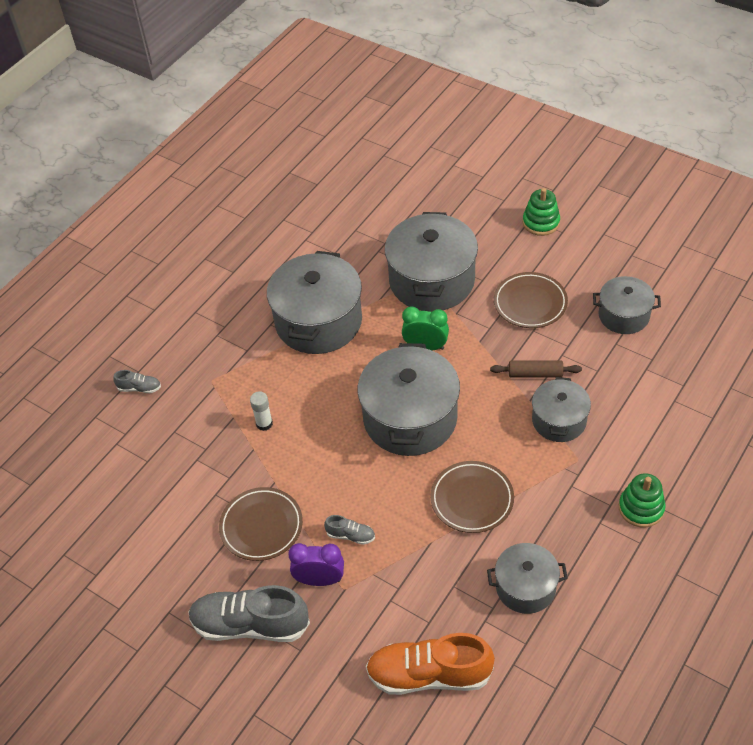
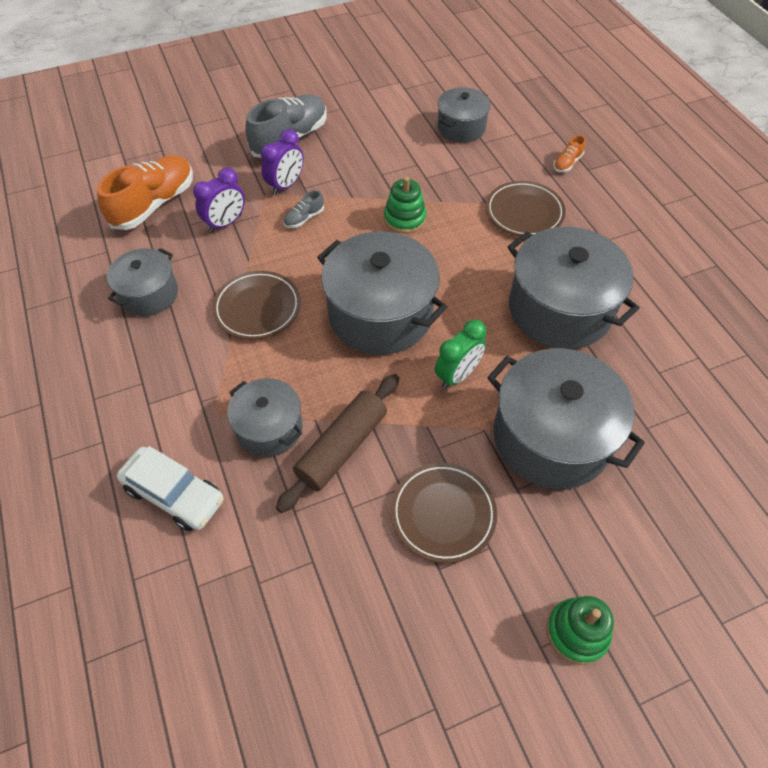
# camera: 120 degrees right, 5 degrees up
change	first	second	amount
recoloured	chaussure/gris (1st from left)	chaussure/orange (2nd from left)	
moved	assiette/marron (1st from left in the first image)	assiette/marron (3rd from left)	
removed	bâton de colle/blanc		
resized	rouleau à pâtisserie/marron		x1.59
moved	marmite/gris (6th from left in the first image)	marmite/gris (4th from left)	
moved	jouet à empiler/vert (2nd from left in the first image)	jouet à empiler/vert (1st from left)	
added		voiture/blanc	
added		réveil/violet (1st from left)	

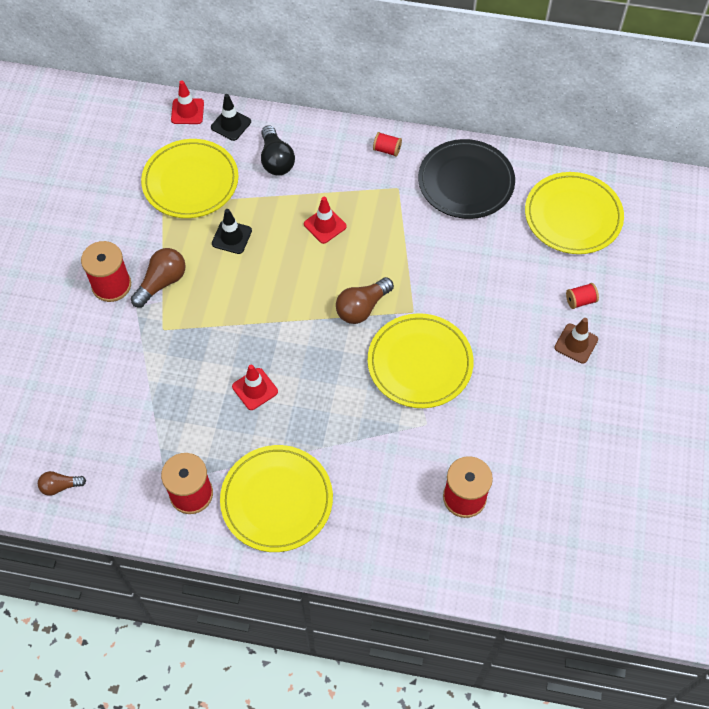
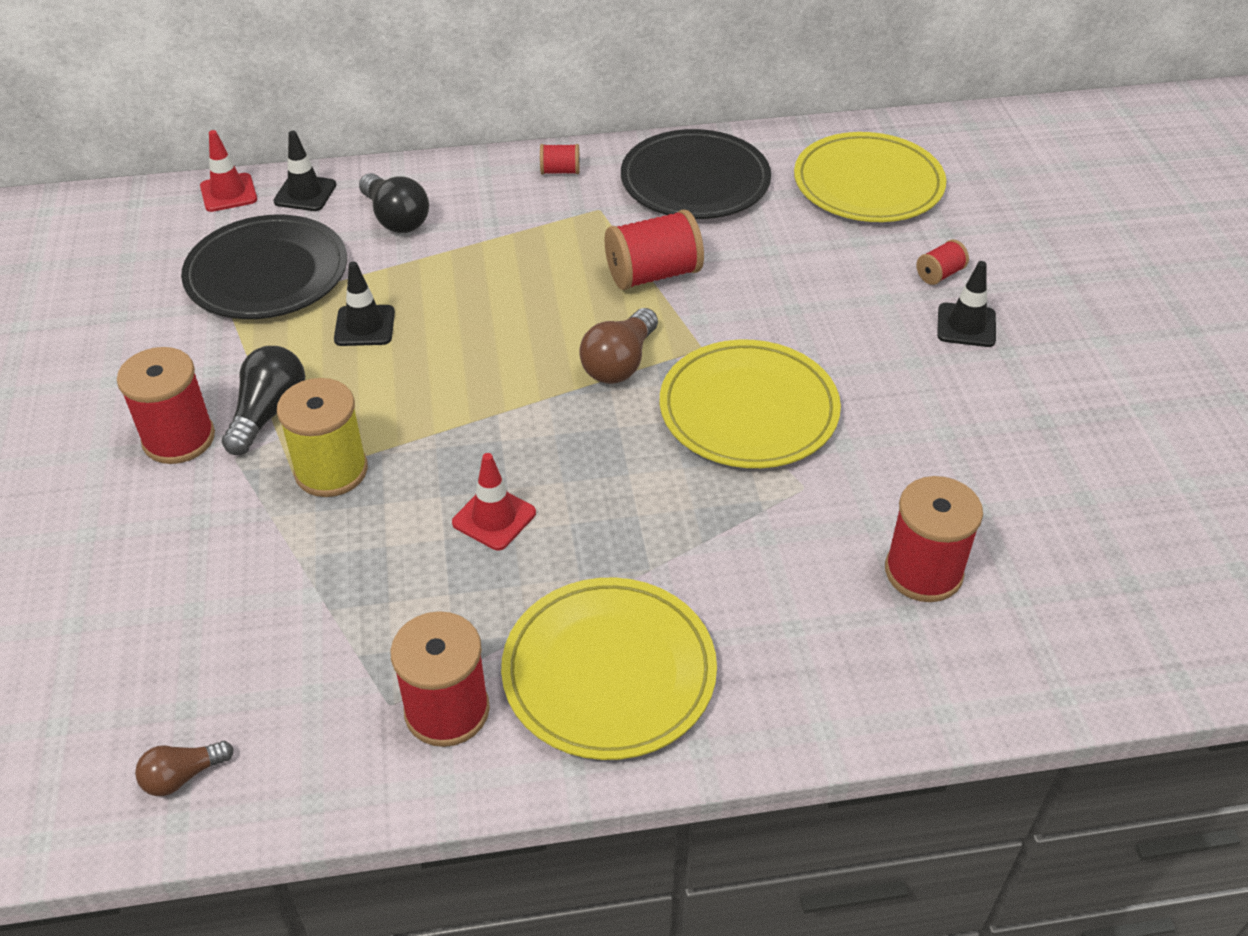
# camera: 20 degrees left, 15 degrees down
change	first	second	amount
recoloured	ampoule/marron (2nd from left)	ampoule/noir (1st from left)	
recoloured	assiette/jaune (1st from left)	assiette/noir (1st from left)	
removed	cône de chantier/rouge (3rd from left)		
recoloured	cône de chantier/marron	cône de chantier/noir (3rd from left)	
added		bobine/jaune	
added		bobine/rouge (4th from left)	

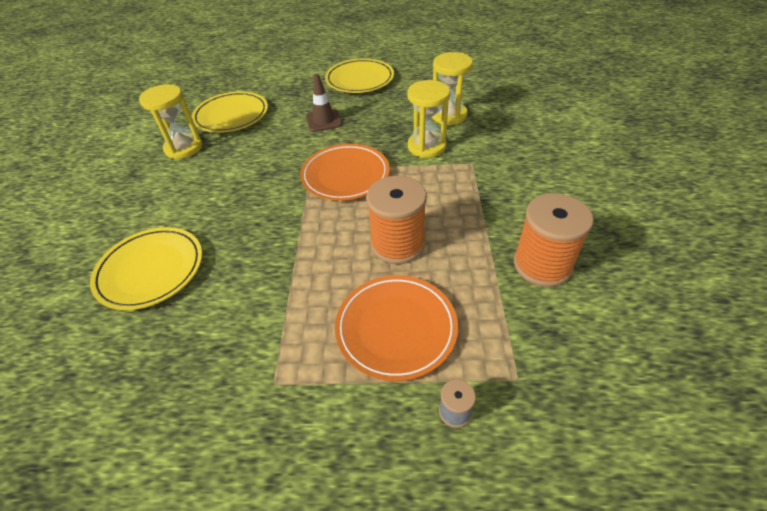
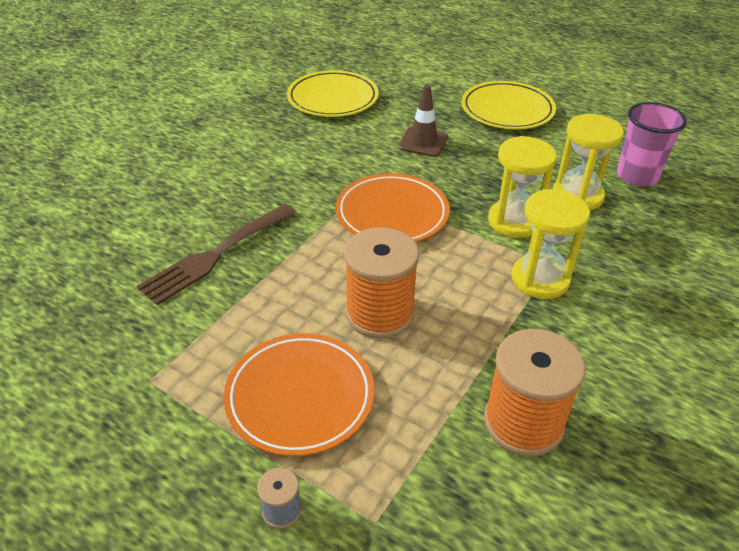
# camera: 30 degrees right, 5 degrees down
change	first	second	amount
removed	assiette/jaune (1st from left)		
moved	sablier/jaune (1st from left in the first image)	sablier/jaune (2nd from left)	
added		fourchette/marron	
added		gobelet/rose	

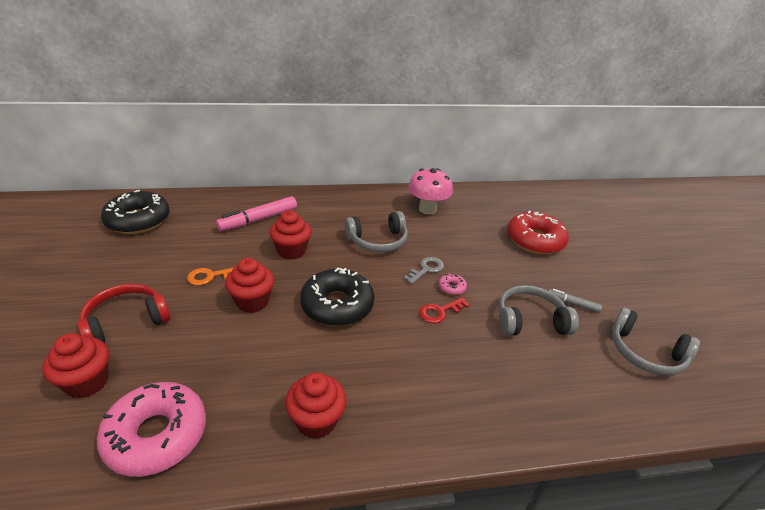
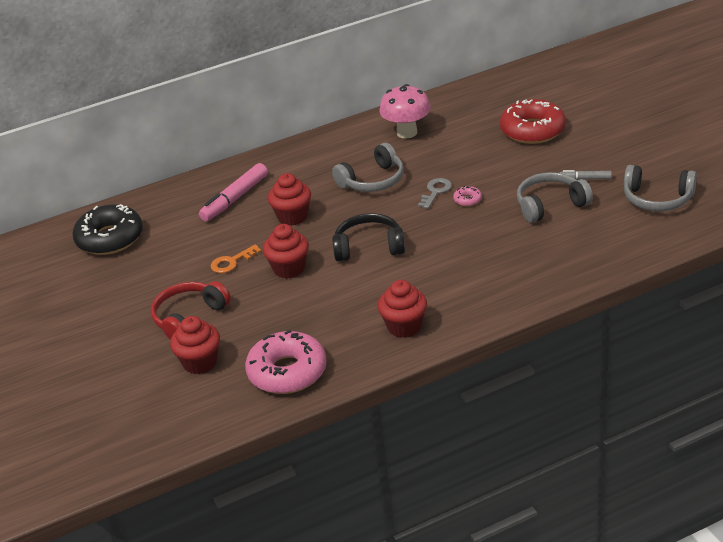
# camera: 10 degrees left, 0 degrees up
change	first	second	amount
replaced	beignet/noir (2nd from left)	casque audio/noir	
removed	clé/rouge		

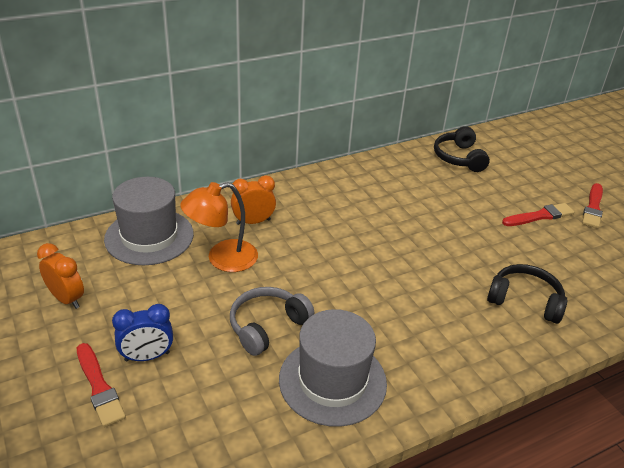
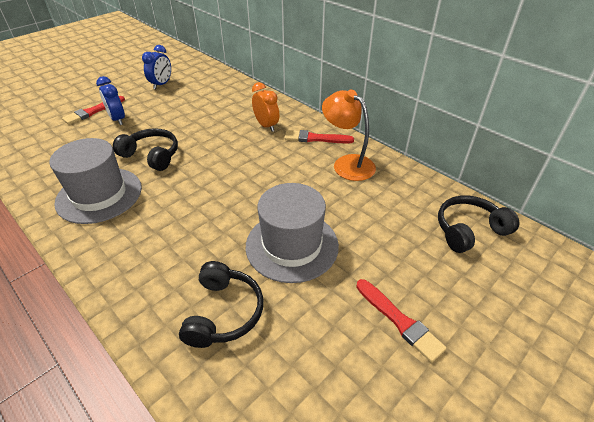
# camera: 75 degrees right, 5 degrees up
change	first	second	amount
recoloured	réveil/orange (1st from left)	réveil/bleu (2nd from left)	
moved	chapeau/gris (1st from left in the first image)	chapeau/gris (2nd from left)	
moved	lampe/orange		
recoloured	casque audio/gris	casque audio/noir (1st from left)	
moved	pinceau/rouge (3rd from left in the first image)	pinceau/rouge (2nd from left)	

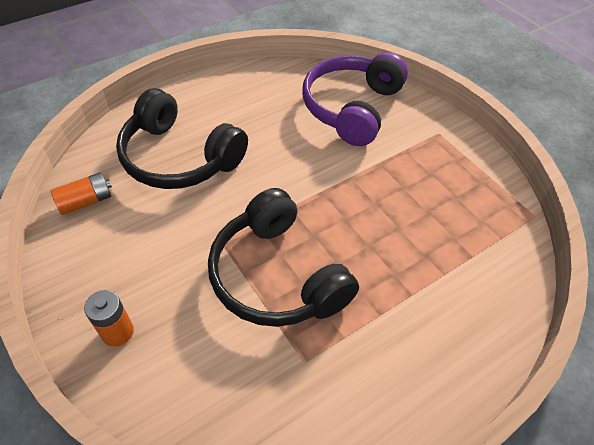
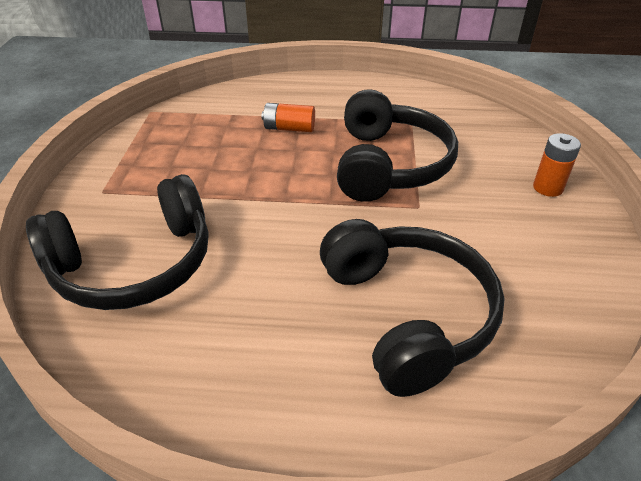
# camera: 140 degrees left, 10 degrees down
change	first	second	amount
moved	pile/orange (1st from left)		
recoloured	casque audio/violet	casque audio/noir (1st from left)	

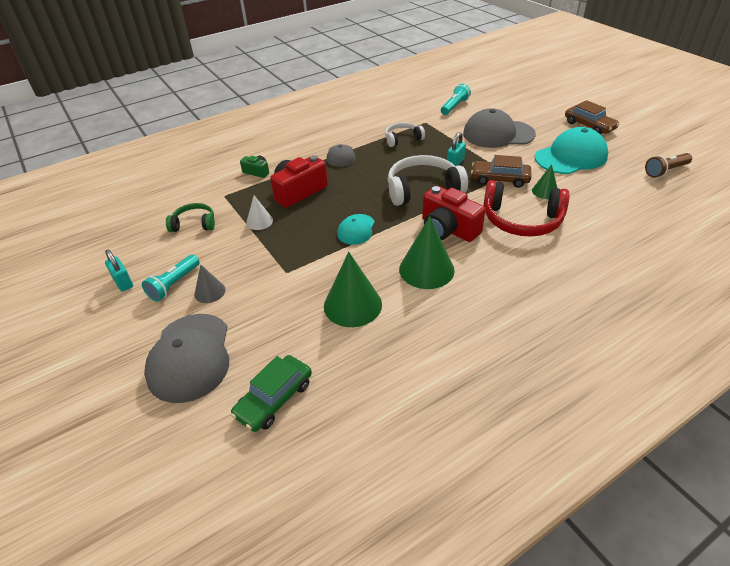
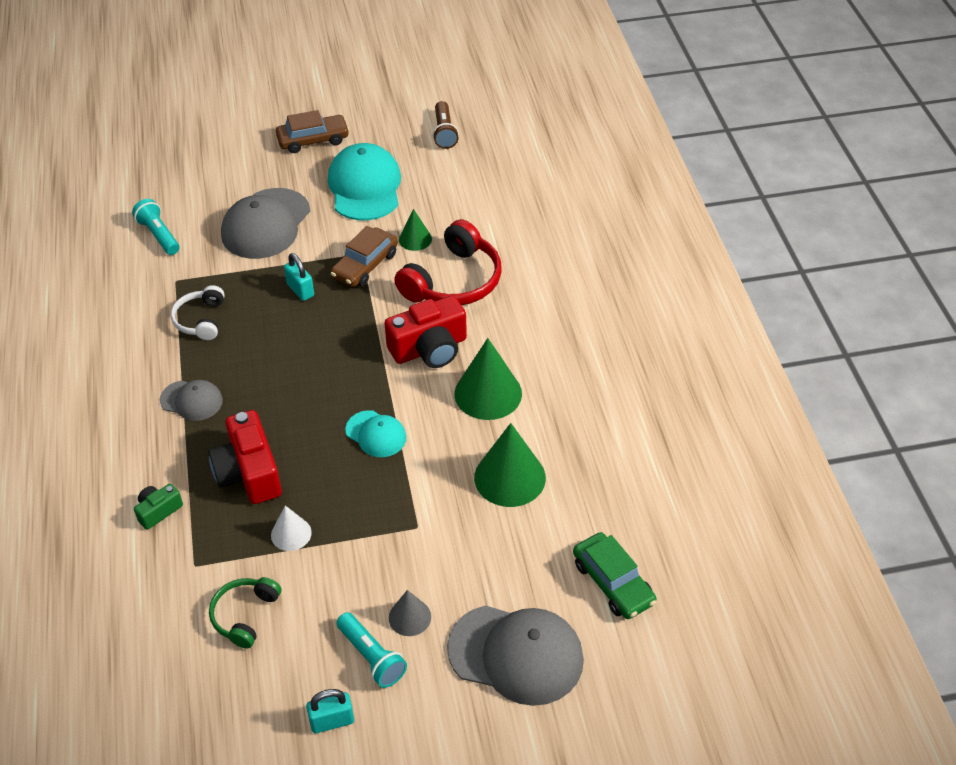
# camera: 70 degrees left, 5 degrees up
change	first	second	amount
removed	casque audio/blanc (2nd from left)		

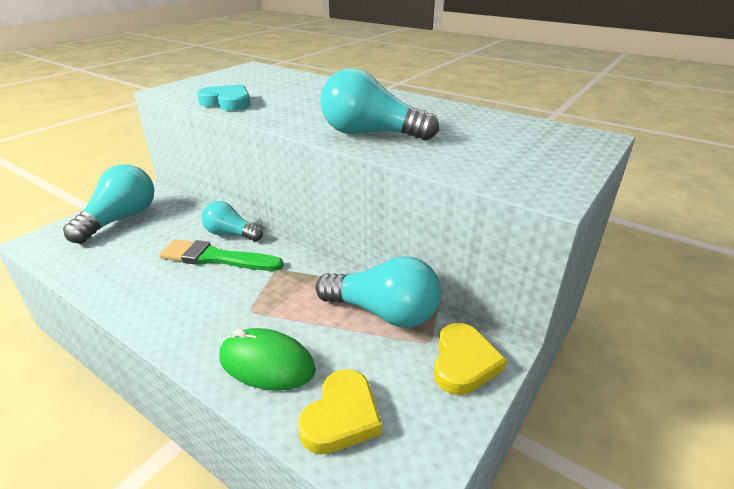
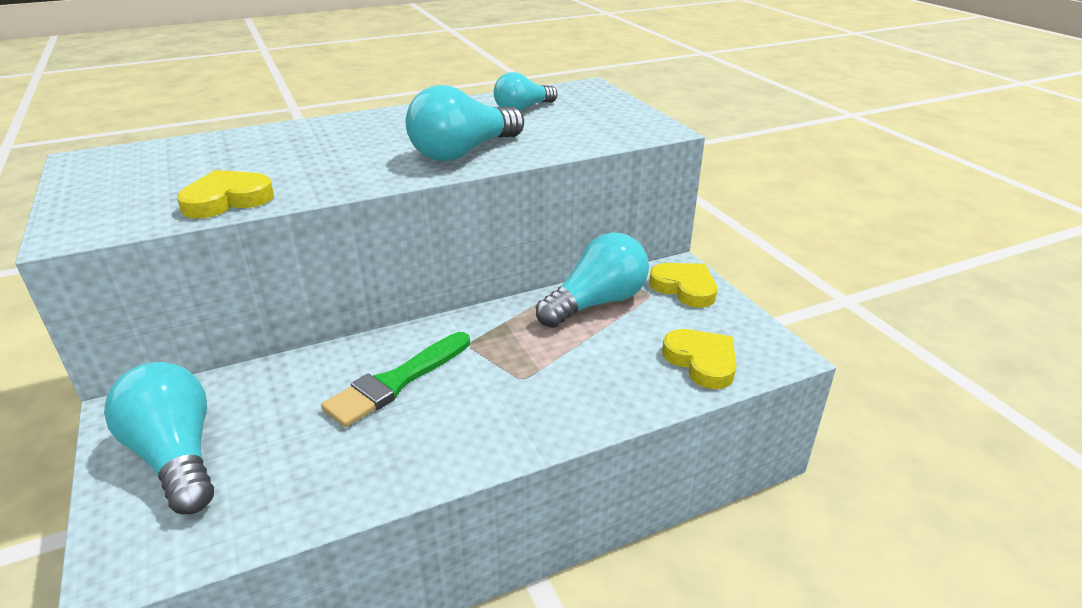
# camera: 60 degrees left, 0 degrees up
change	first	second	amount
recoloured	cœur/turquoise	cœur/jaune (1st from left)	
moved	ampoule/turquoise (2nd from left in the first image)	ampoule/turquoise (3rd from left)	
removed	souris/vert		

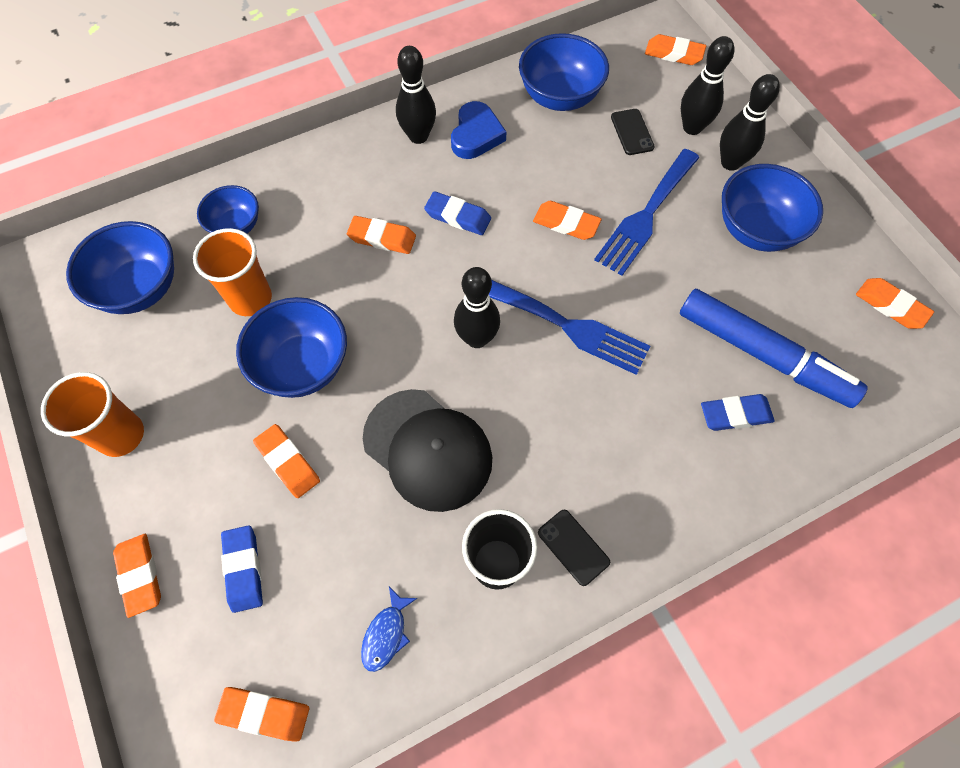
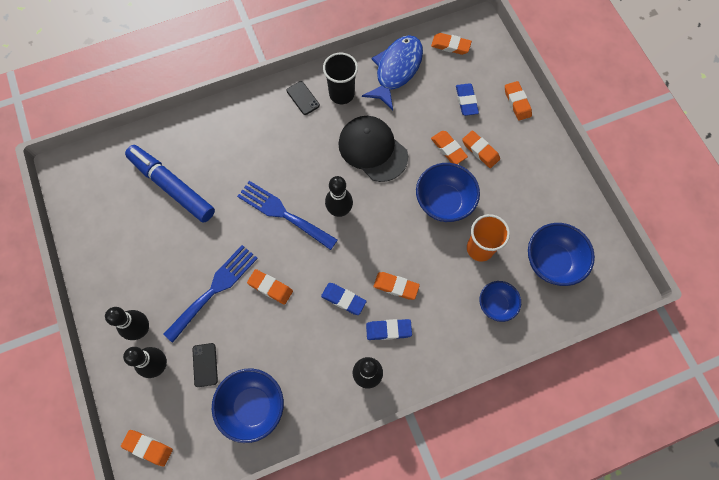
# camera: 175 degrees left, 5 degrees up
change	first	second	amount
removed	gobelet/orange (1st from left)		
resized	poisson/bleu		x2.28
removed	cœur/bleu		
moved	gomme/bleu (3rd from left in the first image)	gomme/bleu (2nd from left)	
removed	bol/bleu (5th from left)		
moved	gomme/orange (7th from left in the first image)	gomme/orange (6th from left)	

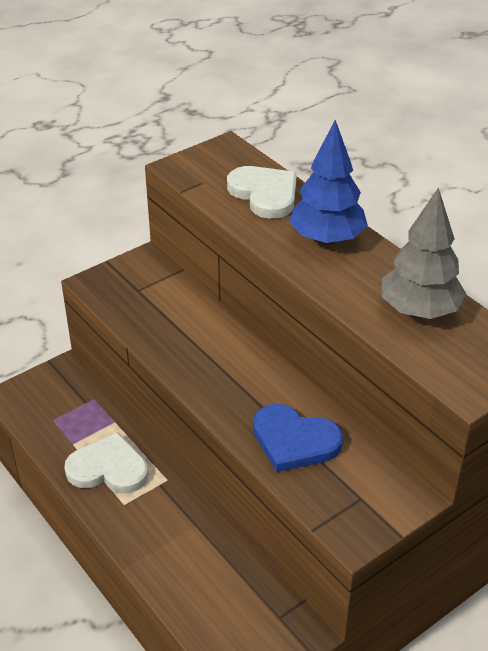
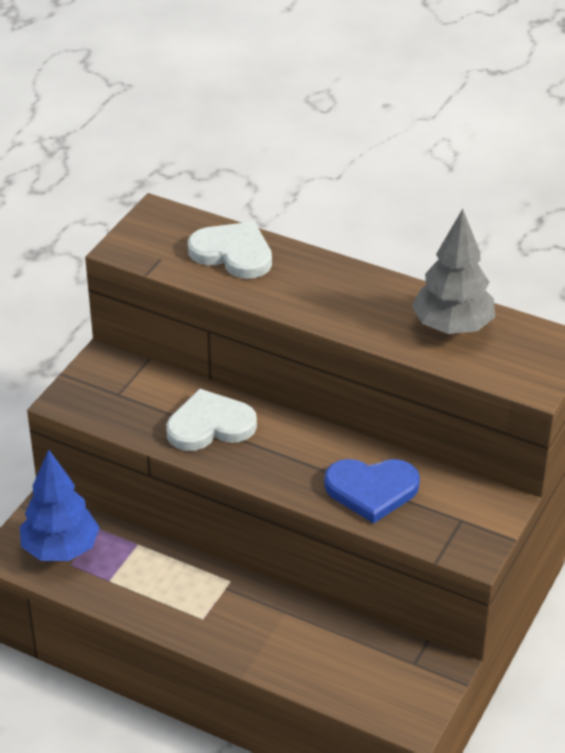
# camera: 25 degrees left, 0 degrees up
change	first	second	amount
moved	cœur/blanc (1st from left)		
moved	arbre/bleu		

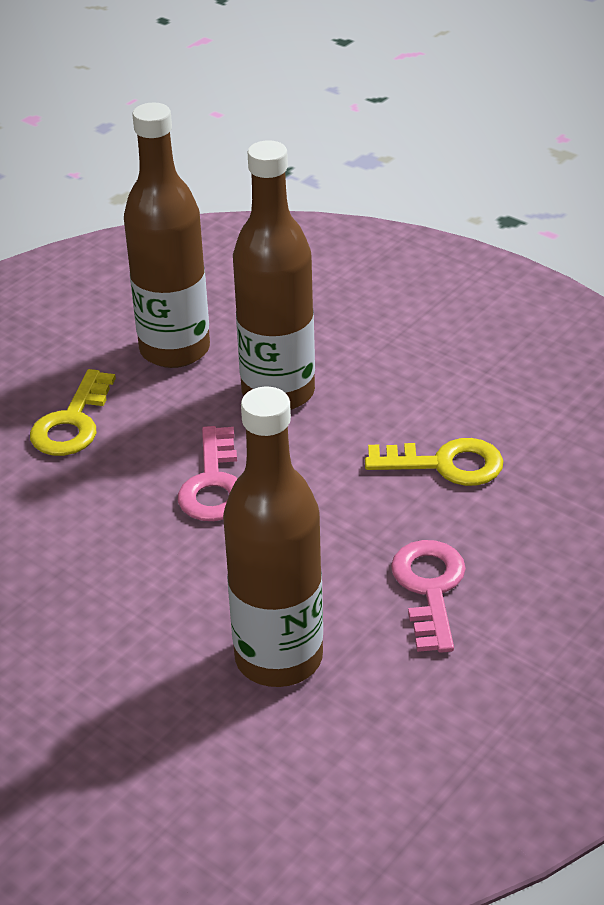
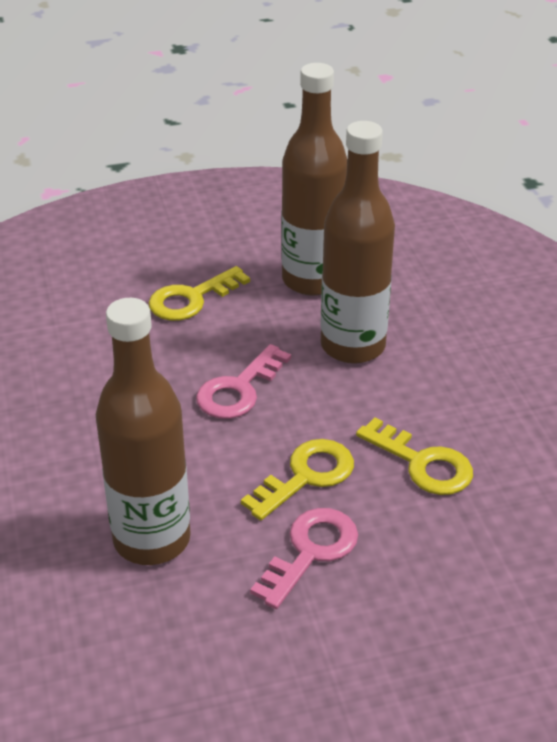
# camera: 35 degrees right, 0 degrees up
change	first	second	amount
added		clé/jaune (2nd from left)	

